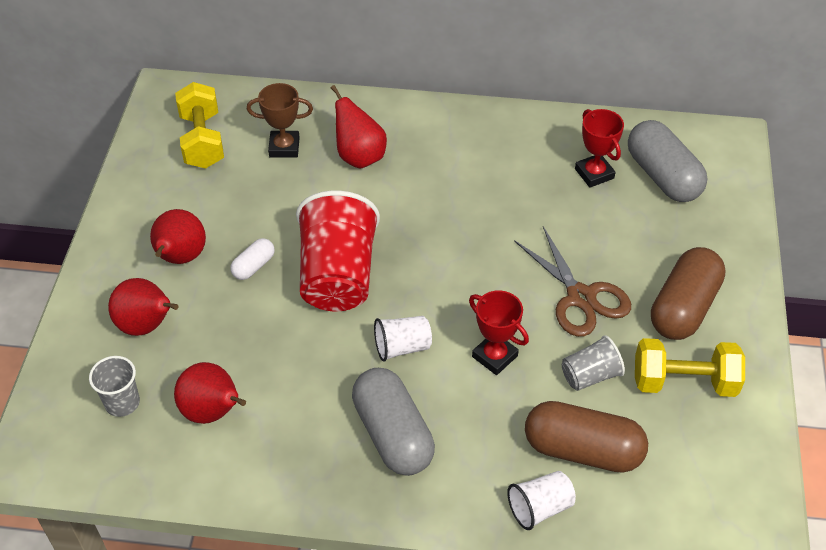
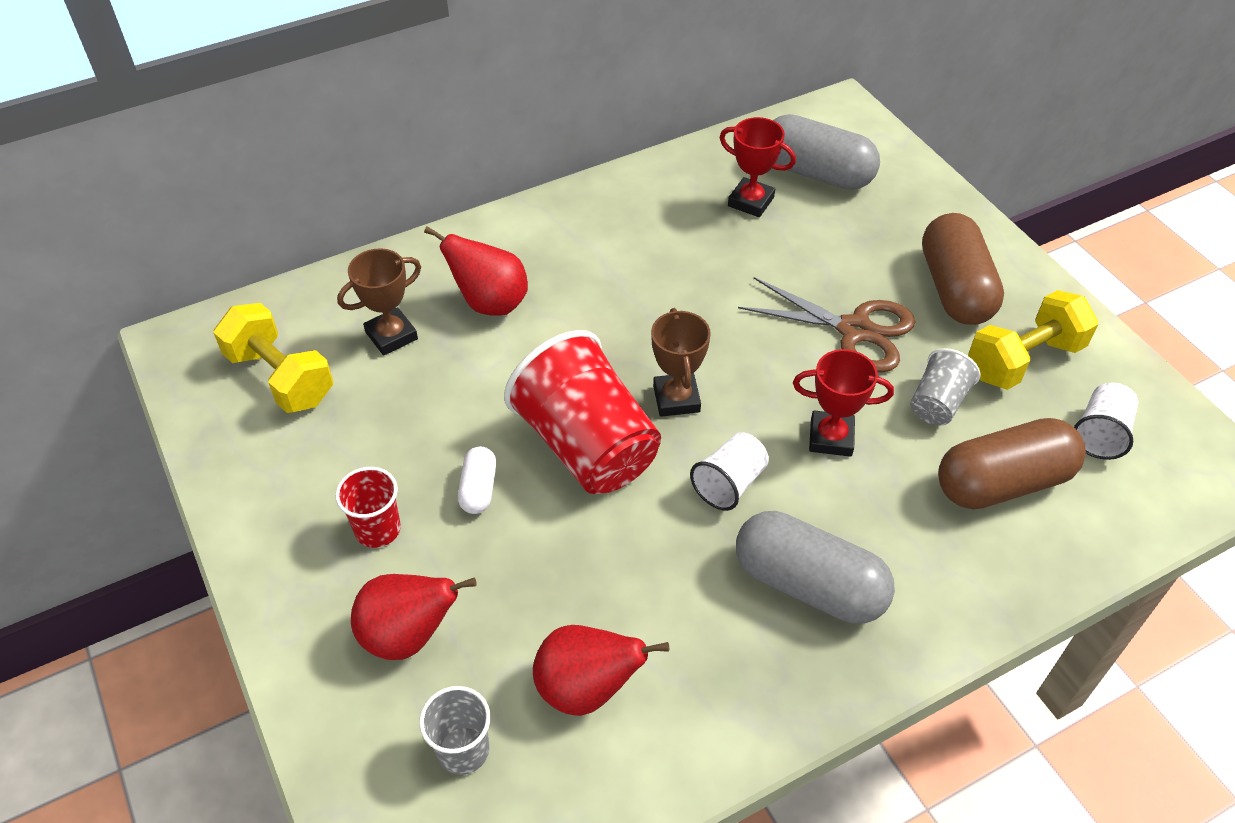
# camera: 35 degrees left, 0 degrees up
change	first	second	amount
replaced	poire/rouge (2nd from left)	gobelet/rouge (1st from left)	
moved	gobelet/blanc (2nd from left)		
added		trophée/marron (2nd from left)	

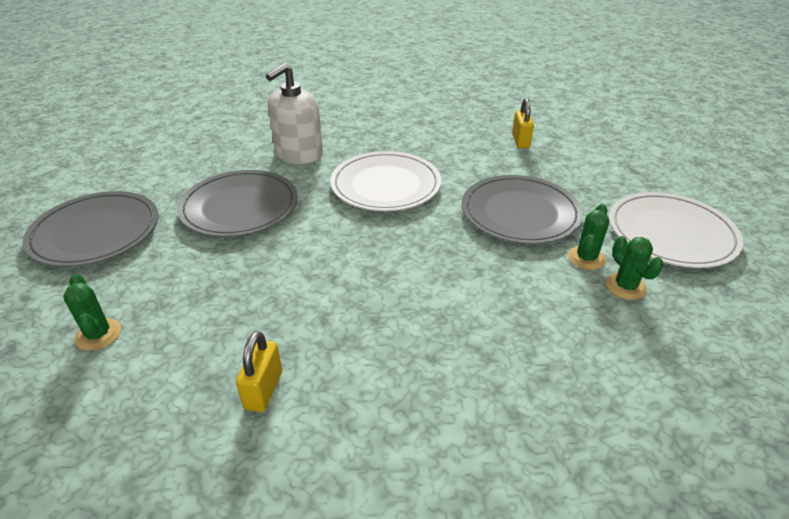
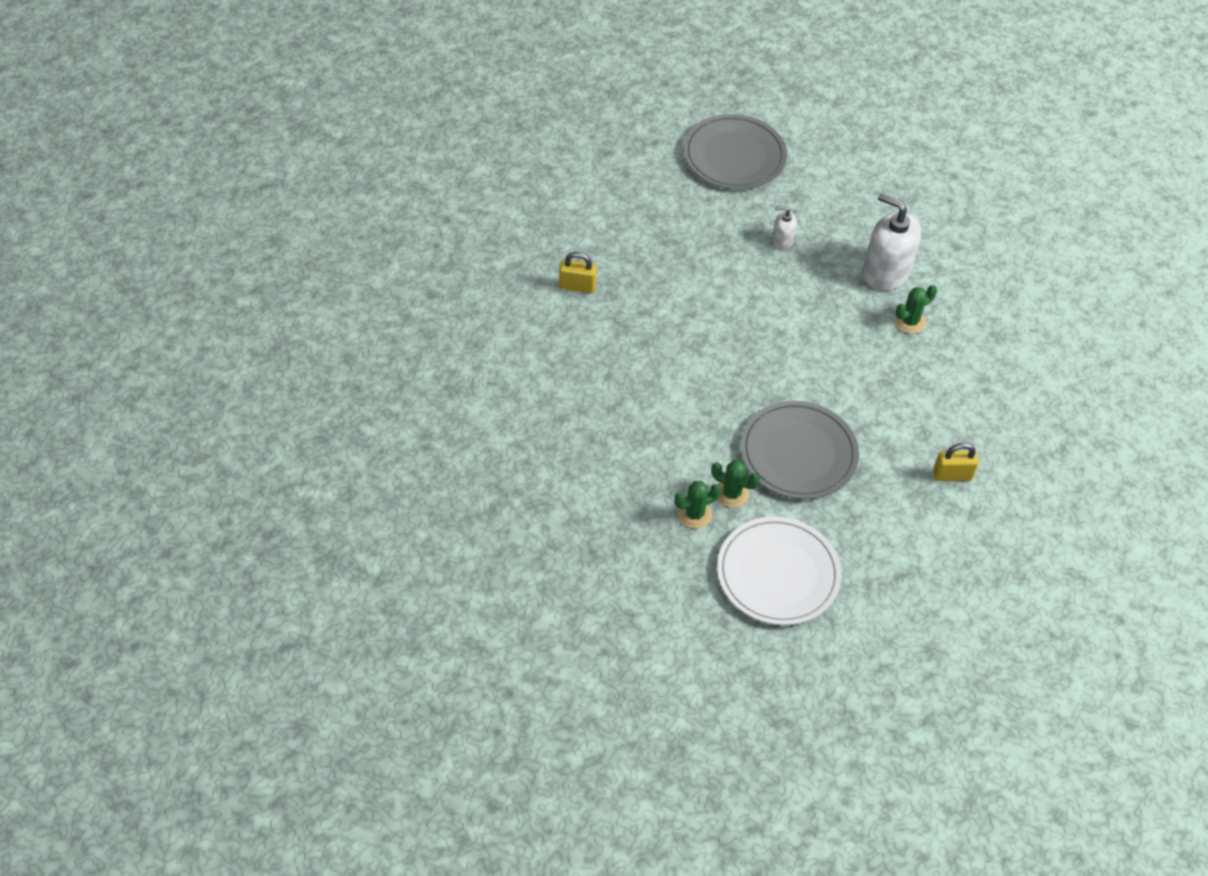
# camera: 85 degrees right, 15 degrees up
change	first	second	amount
moved	cactus/vert (1st from left in the first image)	cactus/vert (3rd from left)	
replaced	assiette/gris (2nd from left)	distributeur de savon/blanc (1st from left)	
removed	assiette/blanc (1st from left)		

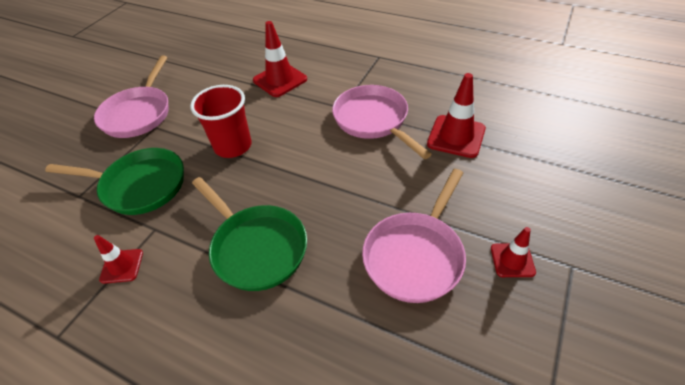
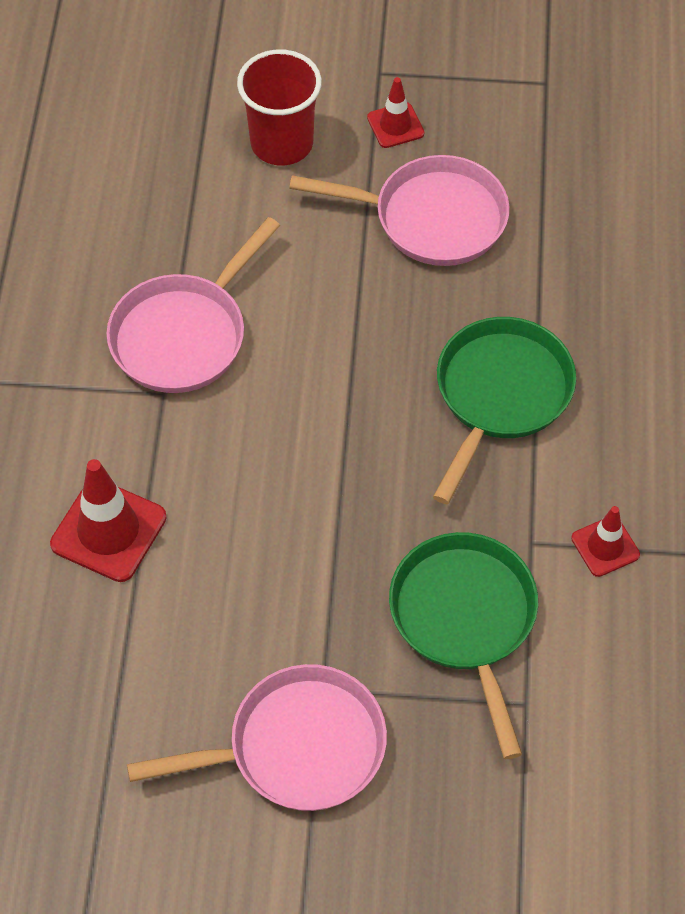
# camera: 115 degrees left, 10 degrees up
change	first	second	amount
moved	gobelet/rouge		
removed	cône de chantier/rouge (3rd from left)		

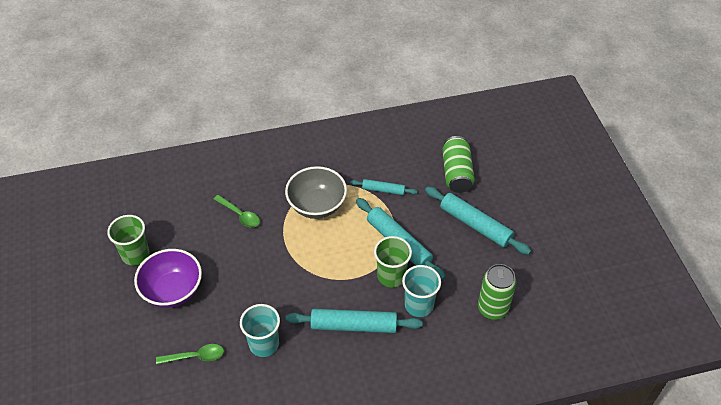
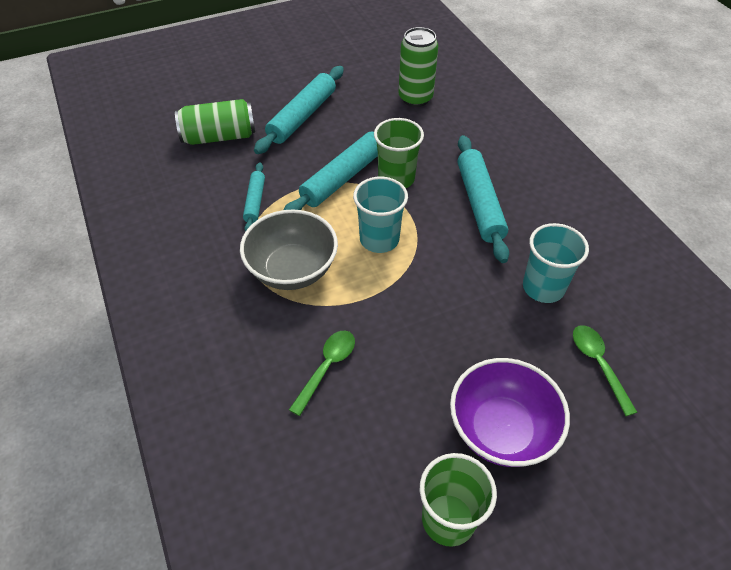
# camera: 100 degrees left, 0 degrees up
change	first	second	amount
moved	gobelet/turquoise (2nd from left in the first image)	gobelet/turquoise (1st from left)	

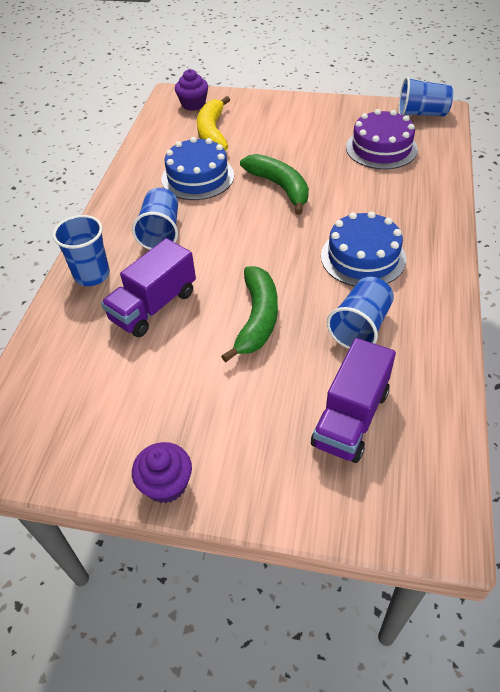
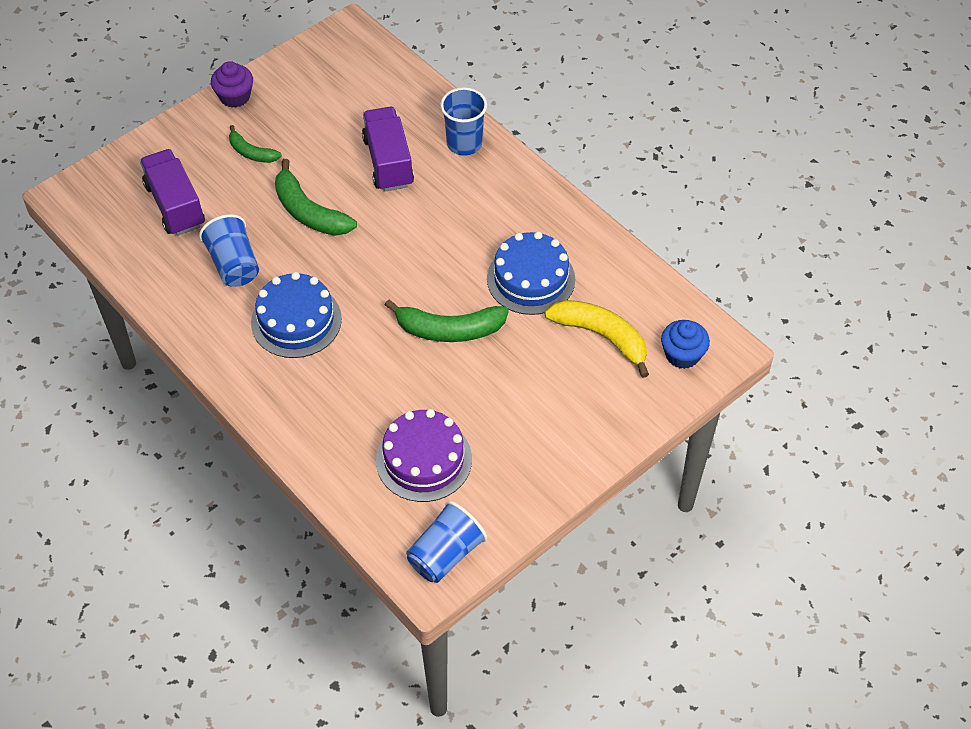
# camera: 125 degrees right, 5 degrees up
change	first	second	amount
removed	gobelet/bleu (2nd from left)		
recoloured	muffin/violet (2nd from left)	muffin/bleu	
added		banane/vert (1st from left)	

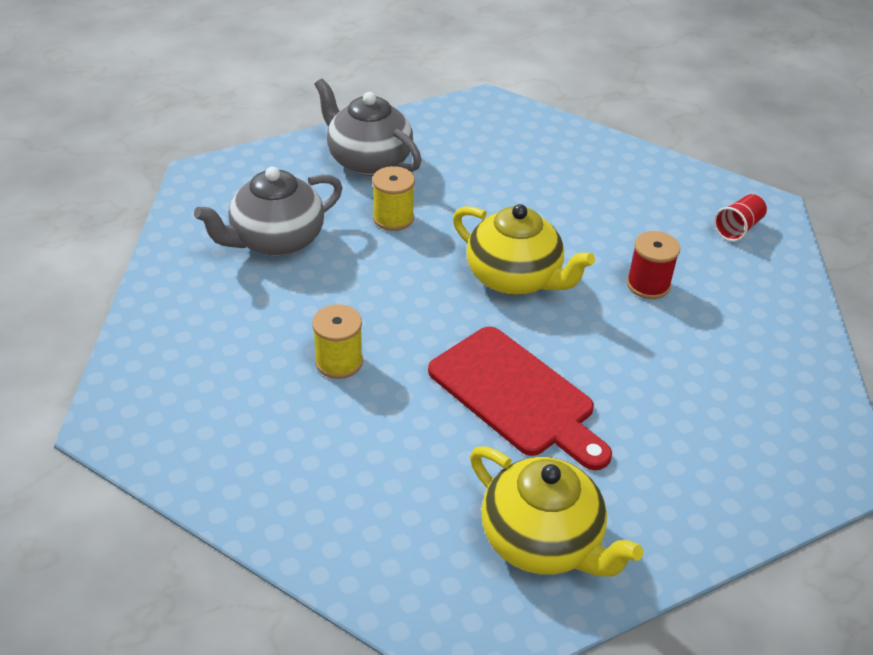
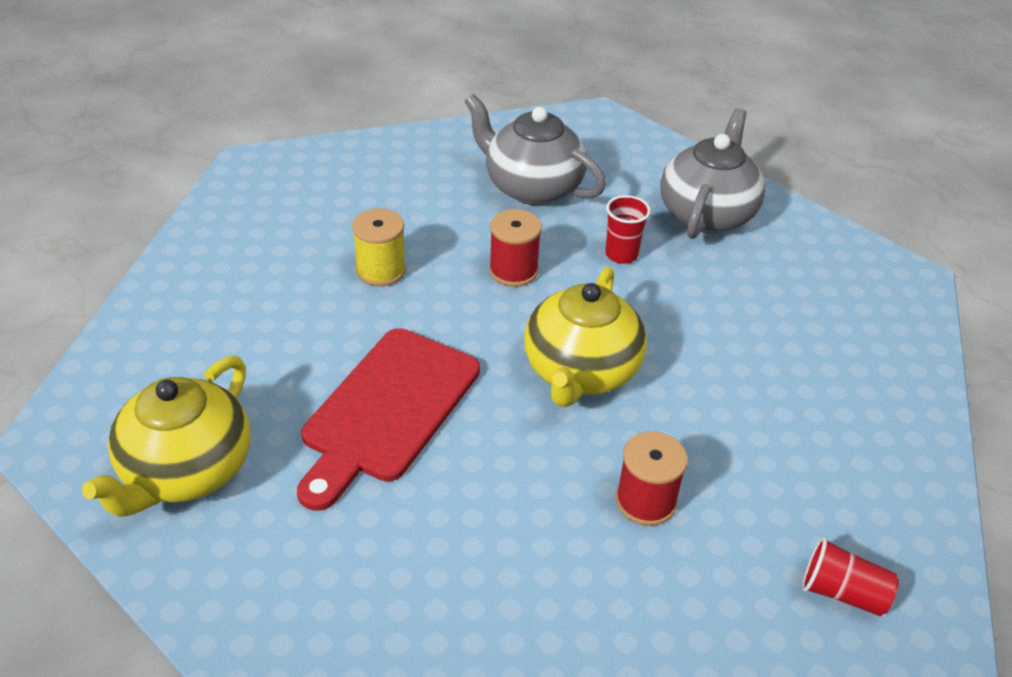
# camera: 70 degrees right, 0 degrees up
change	first	second	amount
replaced	bobine/jaune (2nd from left)	gobelet/rouge (1st from left)	
added		bobine/rouge (1st from left)	

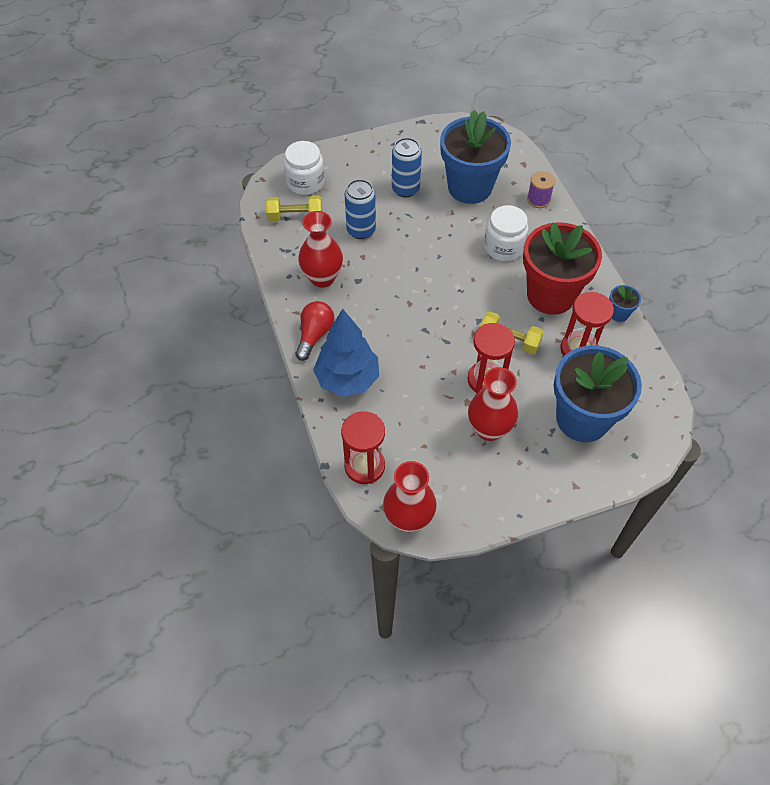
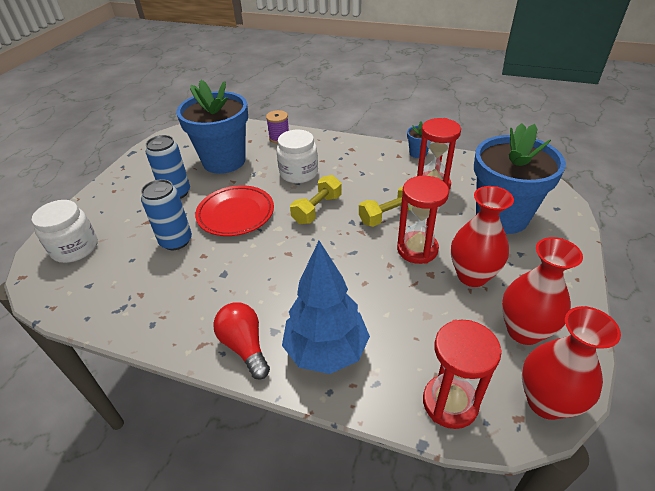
# camera: 50 degrees left, 15 degrees down
change	first	second	amount
moved	haltère/jaune (1st from left)		
moved	vase/rouge (1st from left in the first image)	vase/rouge (2nd from left)	
removed	pot de fleurs/rouge		
added		assiette/rouge	

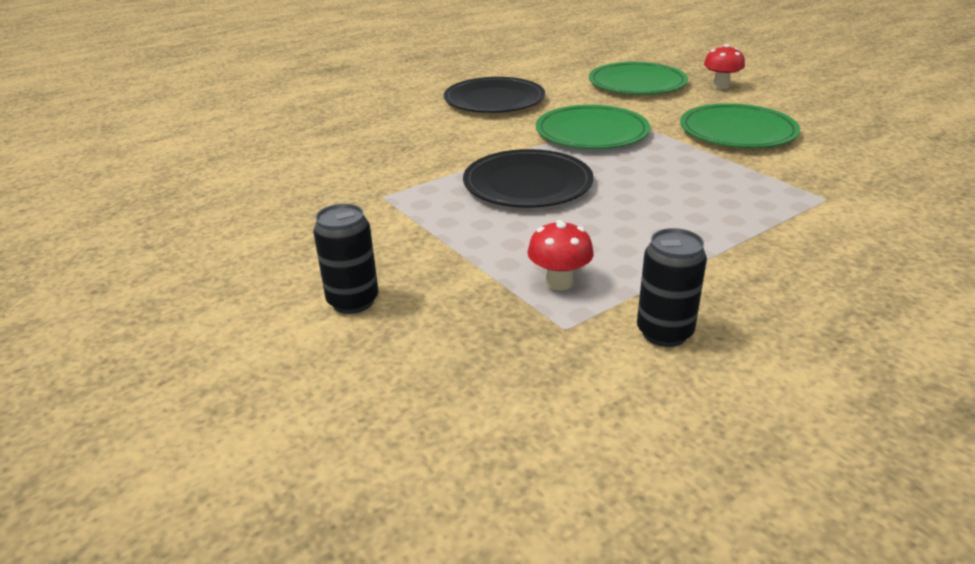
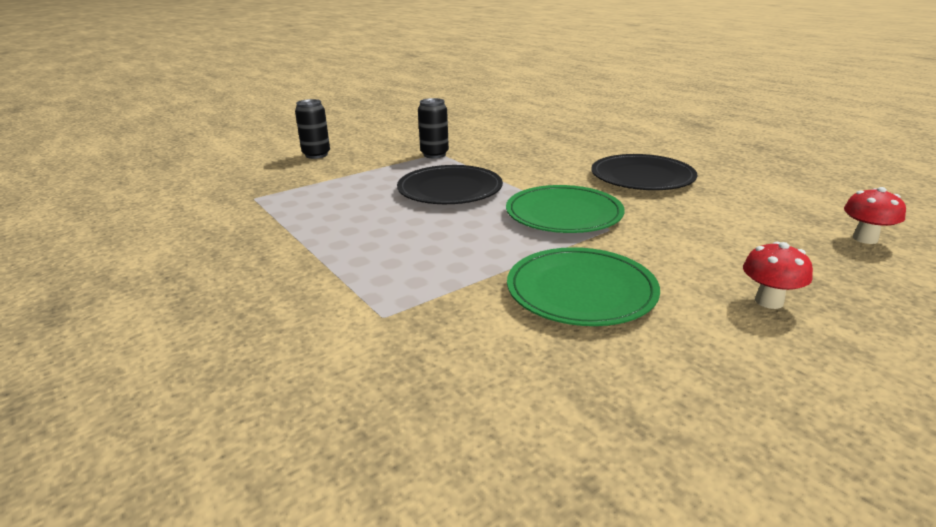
# camera: 90 degrees right, 5 degrees down
change	first	second	amount
moved	champignon/rouge (1st from left in the first image)	champignon/rouge (2nd from left)	
removed	assiette/vert (2nd from left)		
moved	canette/noir (2nd from left)		

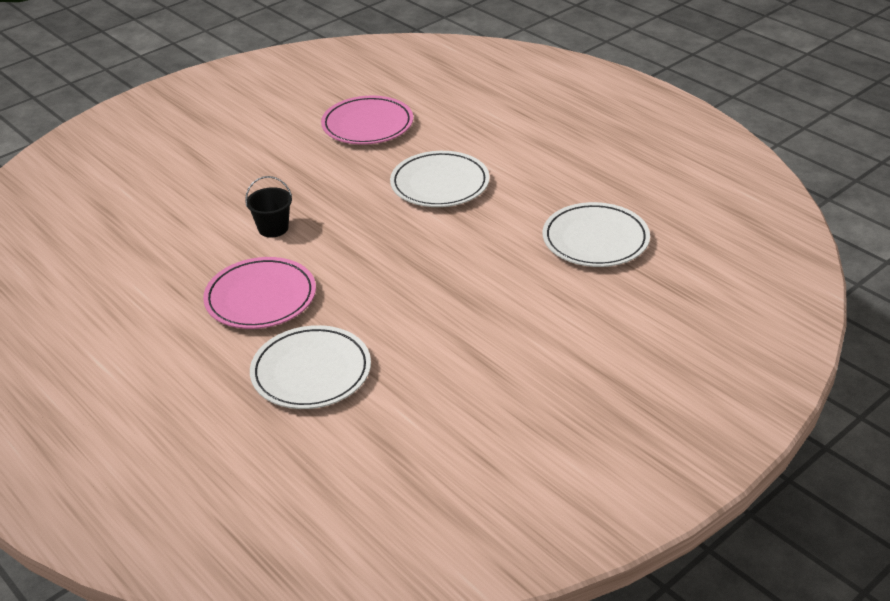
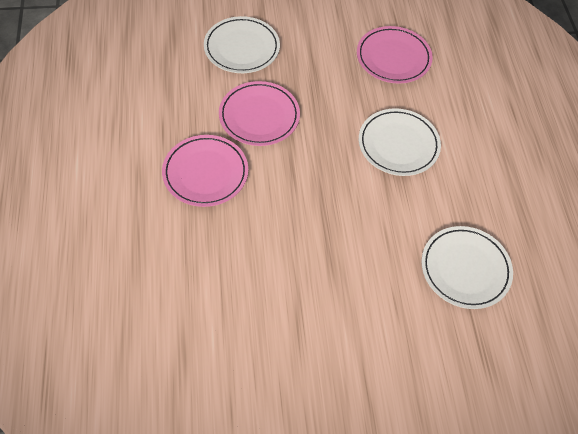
# camera: 30 degrees right, 20 degrees up
change	first	second	amount
replaced	seau/noir	assiette/rose (2nd from left)	
moved	assiette/blanc (1st from left)		

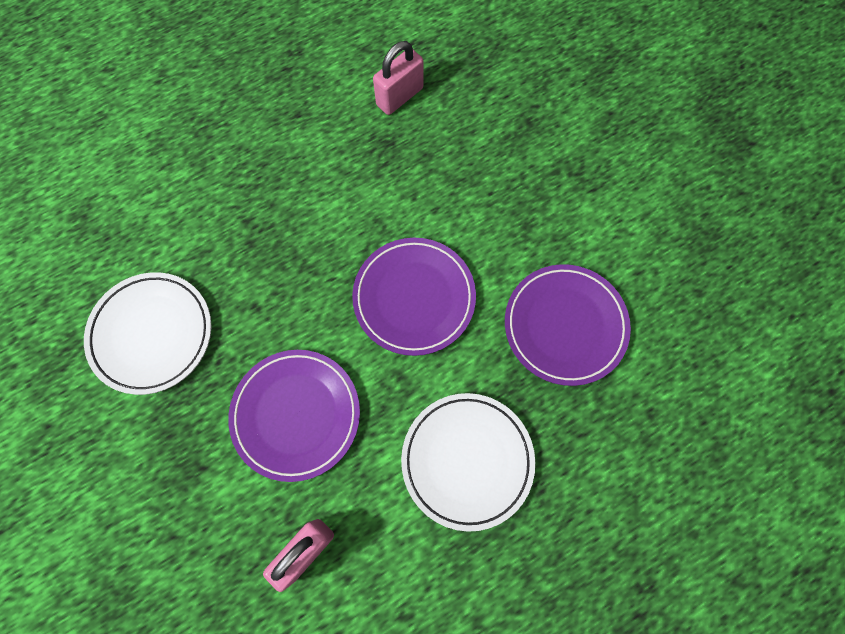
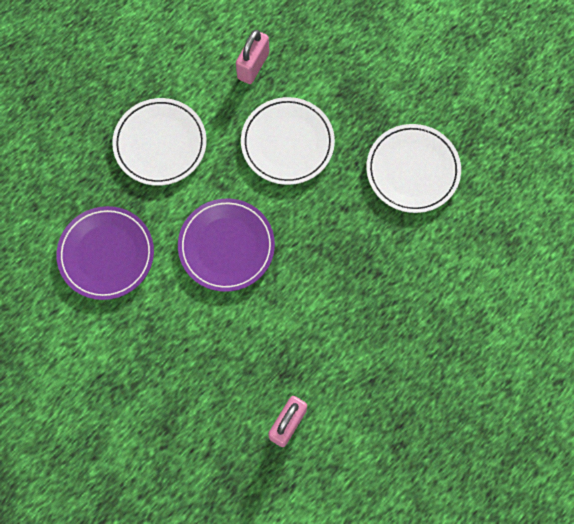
# camera: 165 degrees right, 0 degrees up
change	first	second	amount
recoloured	assiette/violet (1st from left)	assiette/blanc (2nd from left)	

